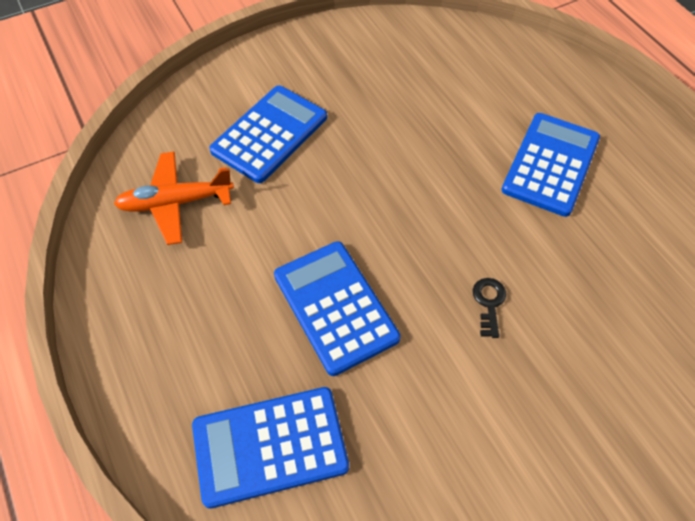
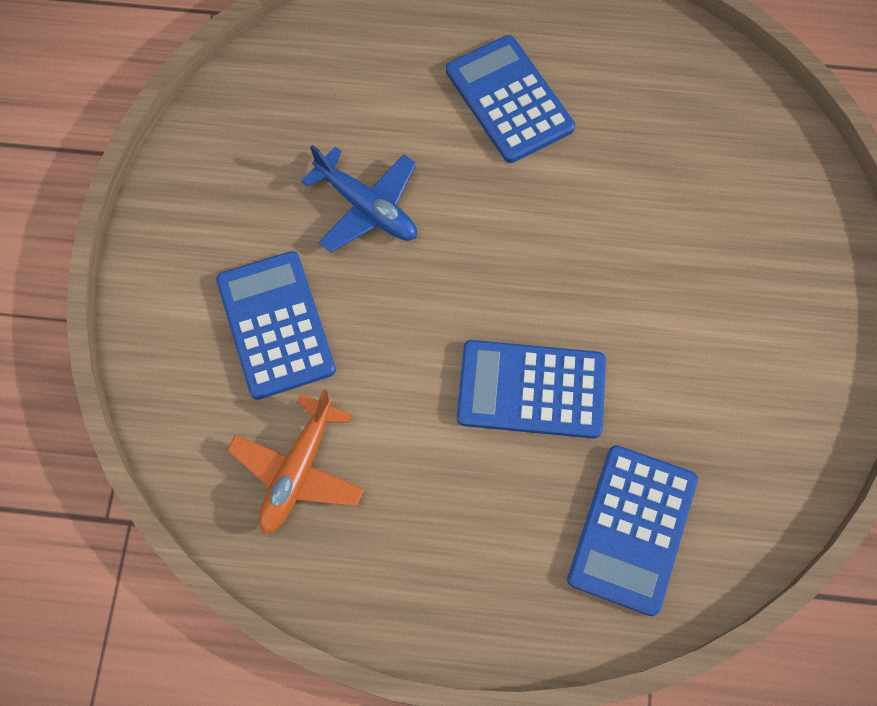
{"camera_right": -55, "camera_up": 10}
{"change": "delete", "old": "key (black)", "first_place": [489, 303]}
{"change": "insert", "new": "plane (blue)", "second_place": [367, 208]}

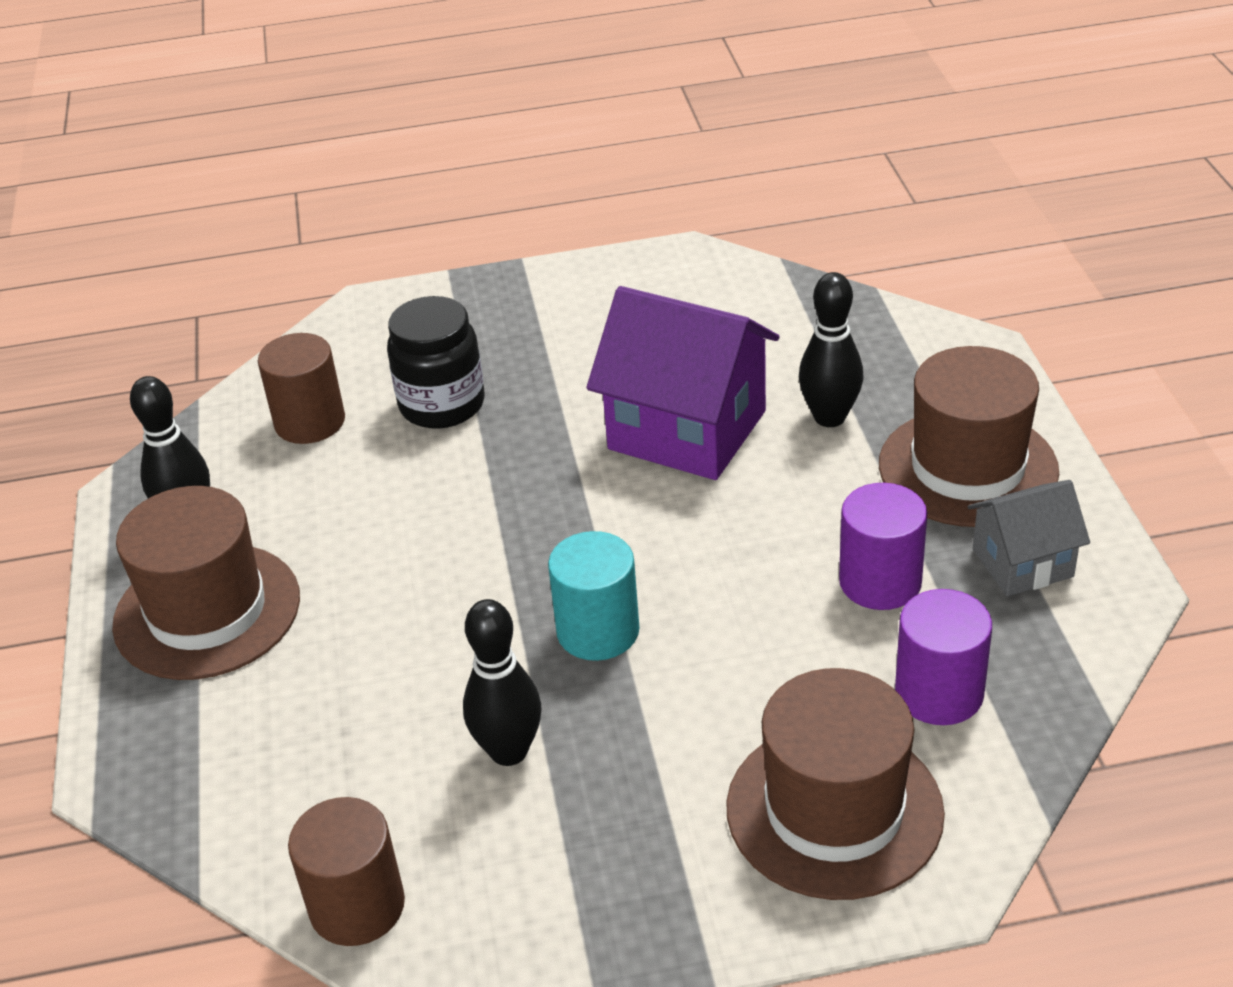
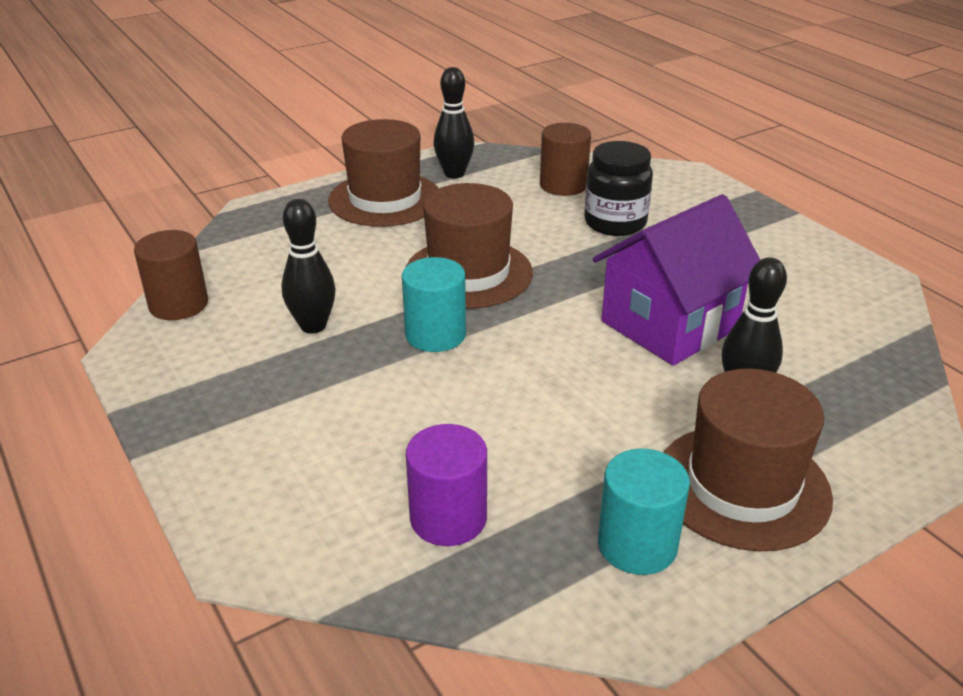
{"camera_right": 65, "camera_up": -5}
{"change": "rotate", "old": "house (purple)", "first_place": [687, 430], "second_place": [669, 325], "degrees": 45}
{"change": "replace", "old": "house (grey)", "new": "cylinder (turquoise)", "first_place": [1022, 563], "second_place": [637, 545]}
{"change": "delete", "old": "cylinder (purple)", "first_place": [880, 582]}
{"change": "move", "old": "hat (brown)", "first_place": [834, 810], "second_place": [468, 273]}

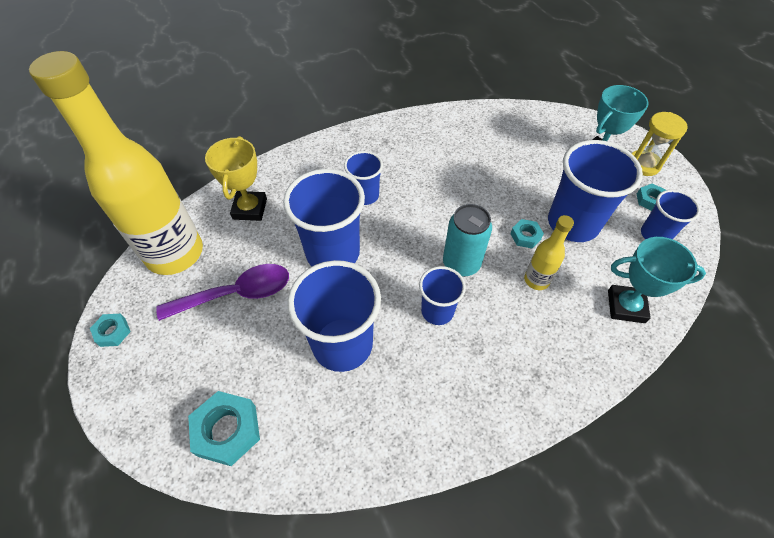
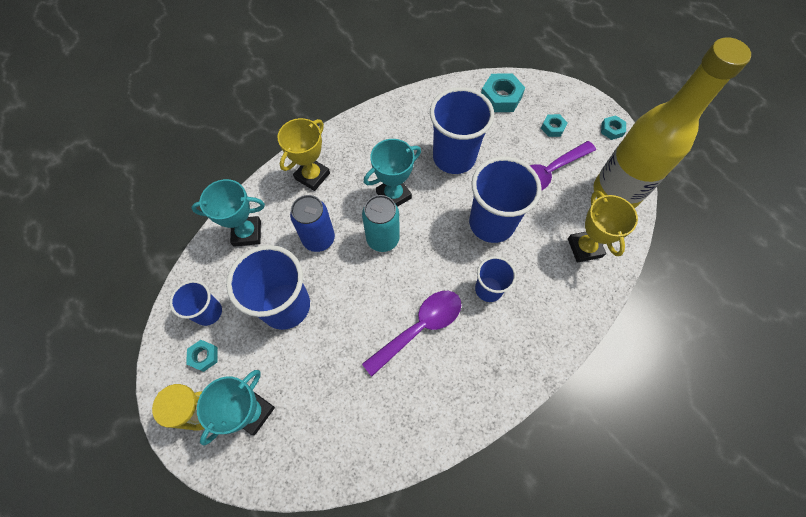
{"camera_right": 165, "camera_up": 10}
{"change": "replace", "old": "bottle (yellow)", "new": "can (blue)", "first_place": [536, 280], "second_place": [319, 239]}
{"change": "move", "old": "nut (turquoise)", "first_place": [525, 236], "second_place": [552, 128]}
{"change": "replace", "old": "cup (blue)", "new": "trophy (turquoise)", "first_place": [437, 311], "second_place": [393, 195]}
{"change": "insert", "new": "trophy (yellow)", "second_place": [312, 176]}
{"change": "insert", "new": "spoon (purple)", "second_place": [420, 327]}

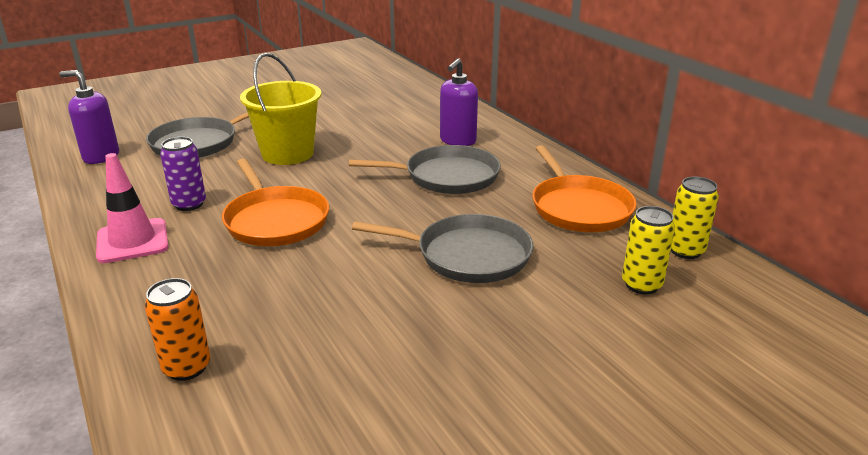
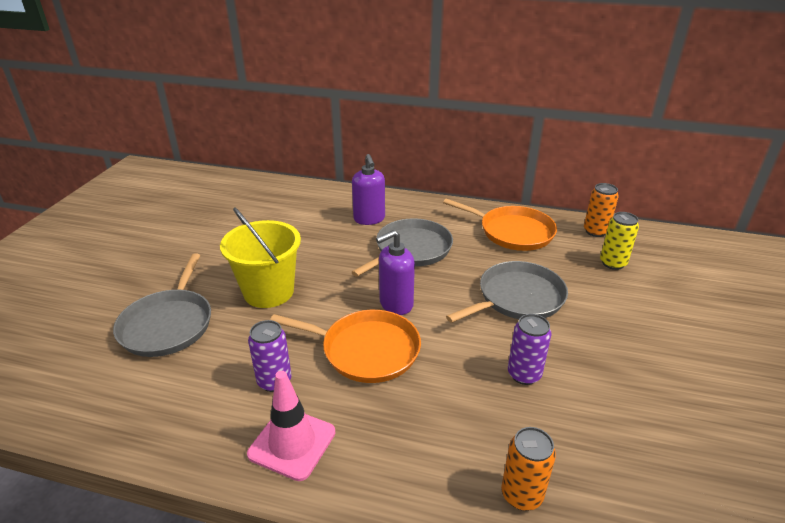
{"camera_right": -45, "camera_up": 5}
{"change": "move", "old": "soap dispenser (purple)", "first_place": [101, 156], "second_place": [395, 304]}
{"change": "recolor", "old": "can (yellow)", "new": "can (orange)", "first_place": [685, 250], "second_place": [595, 231]}
{"change": "insert", "new": "can (purple)", "second_place": [524, 374]}

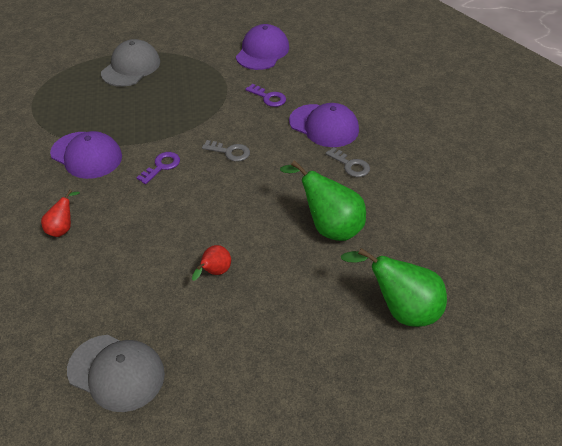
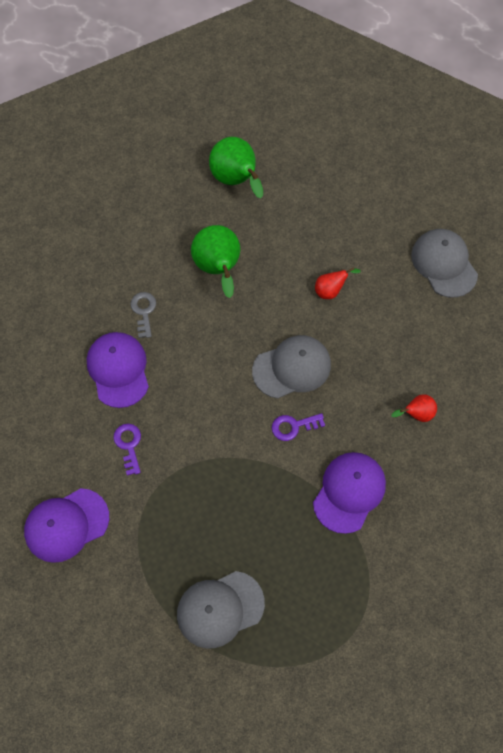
{"camera_right": -140, "camera_up": 20}
{"change": "rotate", "old": "cap (purple)", "first_place": [86, 155], "second_place": [349, 492], "degrees": 45}
{"change": "delete", "old": "key (grey)", "first_place": [230, 152]}
{"change": "insert", "new": "cap (grey)", "second_place": [292, 368]}

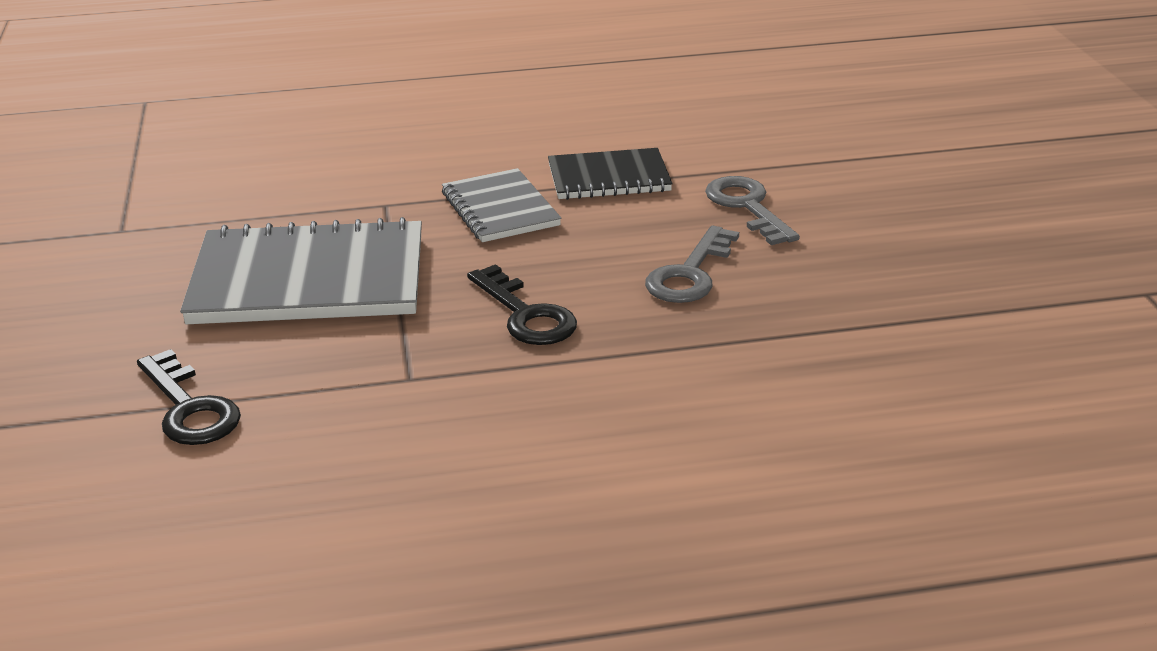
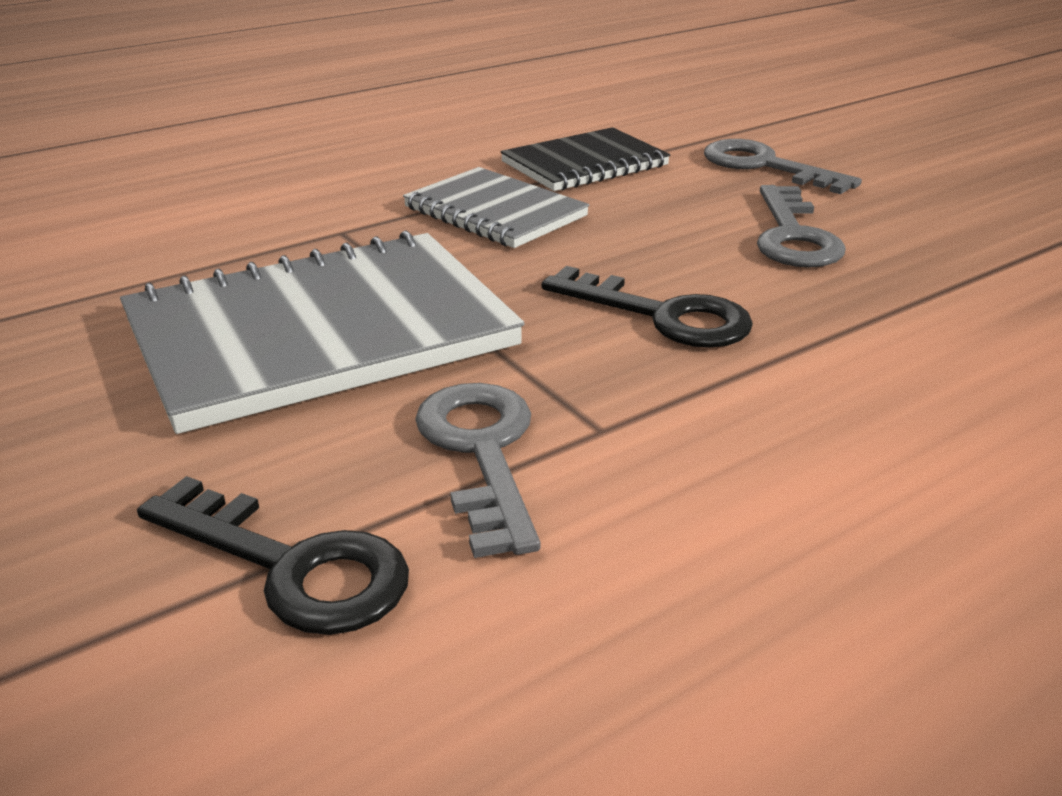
{"camera_right": -25, "camera_up": 0}
{"change": "insert", "new": "key (grey)", "second_place": [481, 452]}

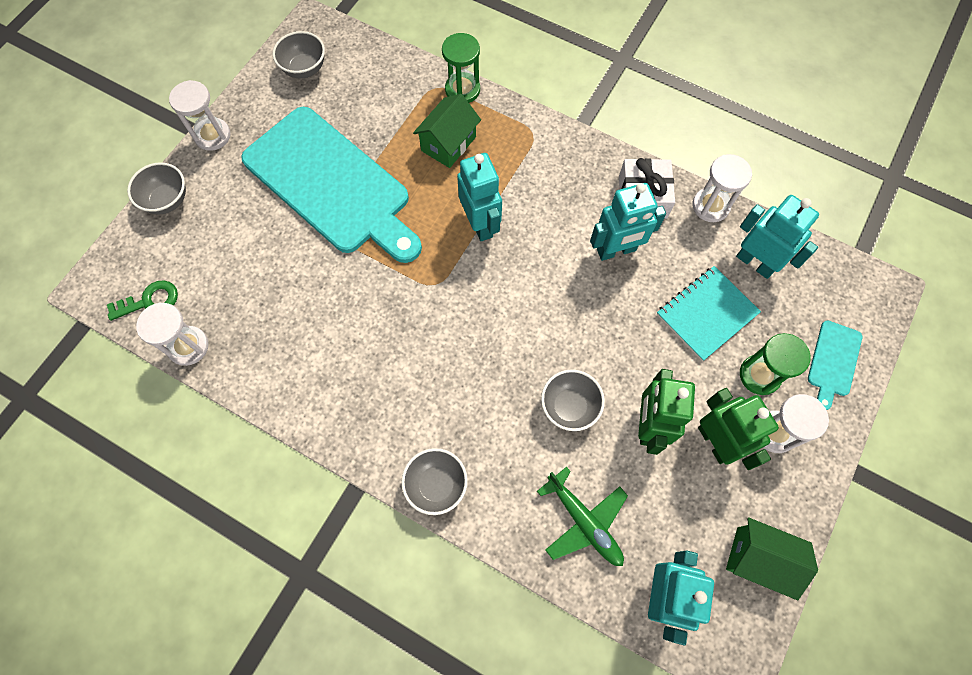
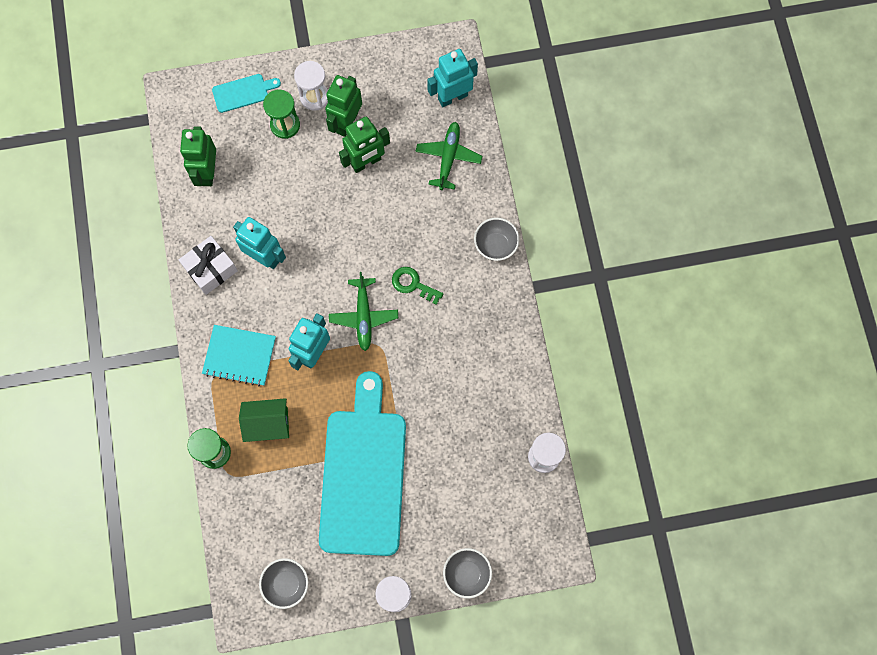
{"camera_right": -130, "camera_up": 5}
{"change": "delete", "old": "hourglass (white)", "first_place": [710, 206]}
{"change": "recolor", "old": "robot (turquoise)", "new": "robot (green)", "first_place": [755, 263], "second_place": [207, 172]}
{"change": "move", "old": "notebook (turquoise)", "first_place": [706, 314], "second_place": [239, 356]}
{"change": "move", "old": "key (green)", "first_place": [150, 301], "second_place": [413, 284]}
{"change": "delete", "old": "bowl (grey)", "first_place": [569, 407]}
{"change": "delete", "old": "house (green)", "first_place": [758, 559]}
{"change": "insert", "new": "plane (green)", "second_place": [363, 316]}

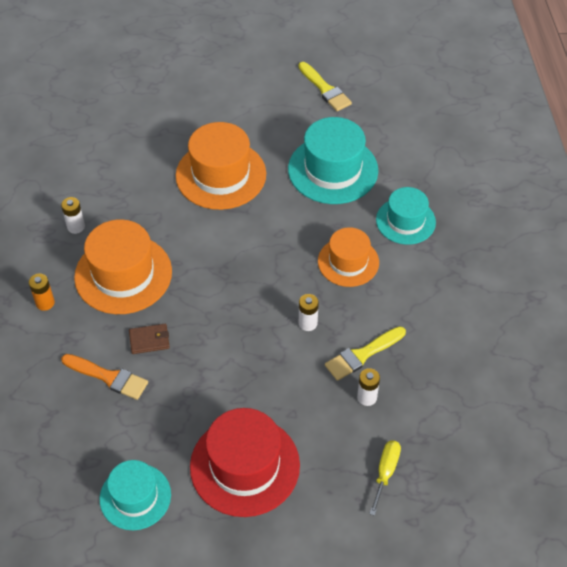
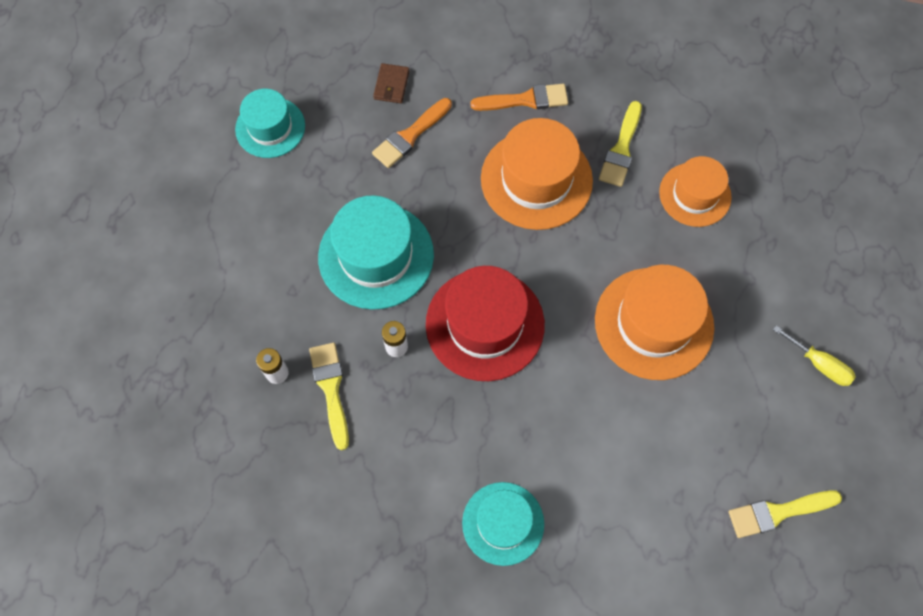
{"camera_right": 110, "camera_up": 15}
{"change": "move", "old": "hat (turquoise)", "first_place": [333, 170], "second_place": [376, 255]}
{"change": "replace", "old": "battery (white)", "new": "brush (yellow)", "first_place": [76, 227], "second_place": [621, 149]}
{"change": "move", "old": "hat (orange)", "first_place": [348, 262], "second_place": [695, 194]}
{"change": "replace", "old": "battery (orange)", "new": "brush (orange)", "first_place": [45, 303], "second_place": [525, 100]}
{"change": "move", "old": "wallet (brown)", "first_place": [149, 340], "second_place": [391, 85]}
{"change": "move", "old": "hat (red)", "first_place": [244, 465], "second_place": [485, 324]}
{"change": "move", "old": "screwdriver (yellow)", "first_place": [385, 472], "second_place": [819, 364]}

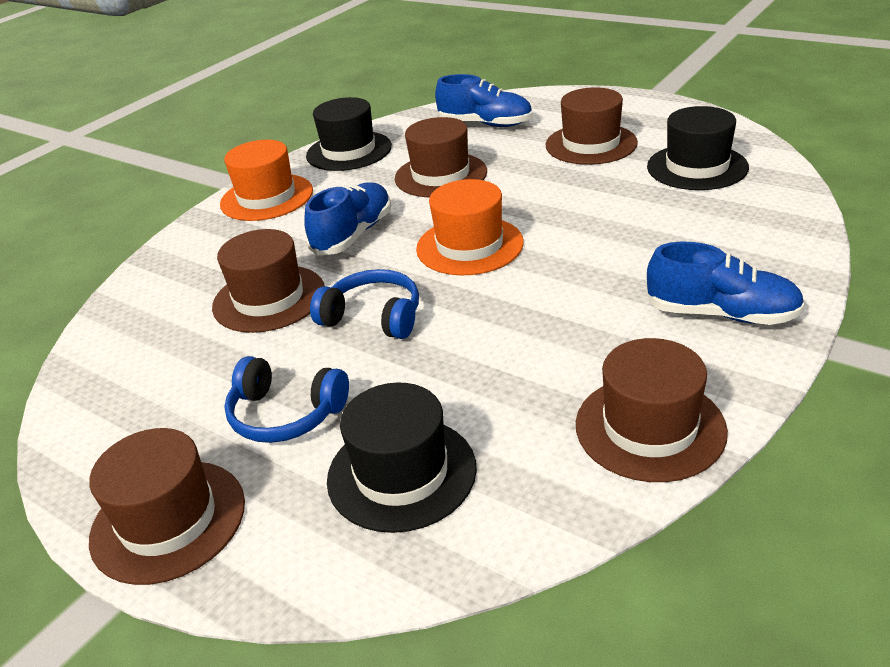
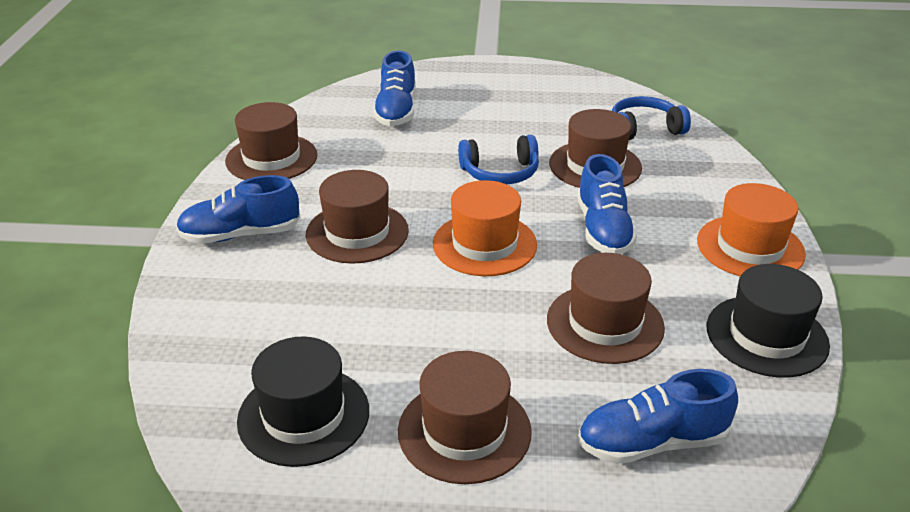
{"camera_right": 145, "camera_up": 0}
{"change": "move", "old": "headphones (blue)", "first_place": [285, 414], "second_place": [644, 129]}
{"change": "replace", "old": "hat (black)", "new": "shoe (blue)", "first_place": [401, 473], "second_place": [396, 111]}
{"change": "move", "old": "hat (brown)", "first_place": [168, 520], "second_place": [357, 232]}

